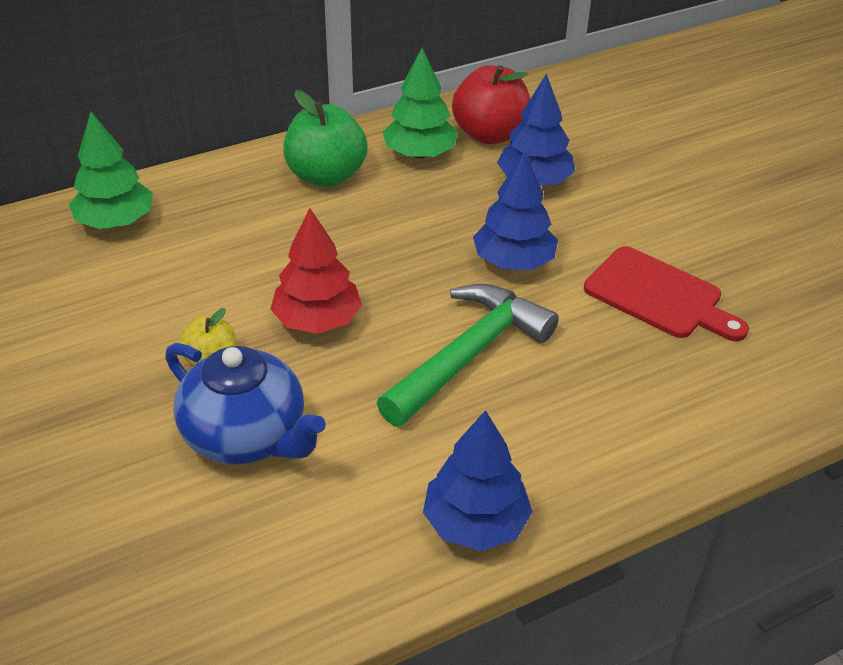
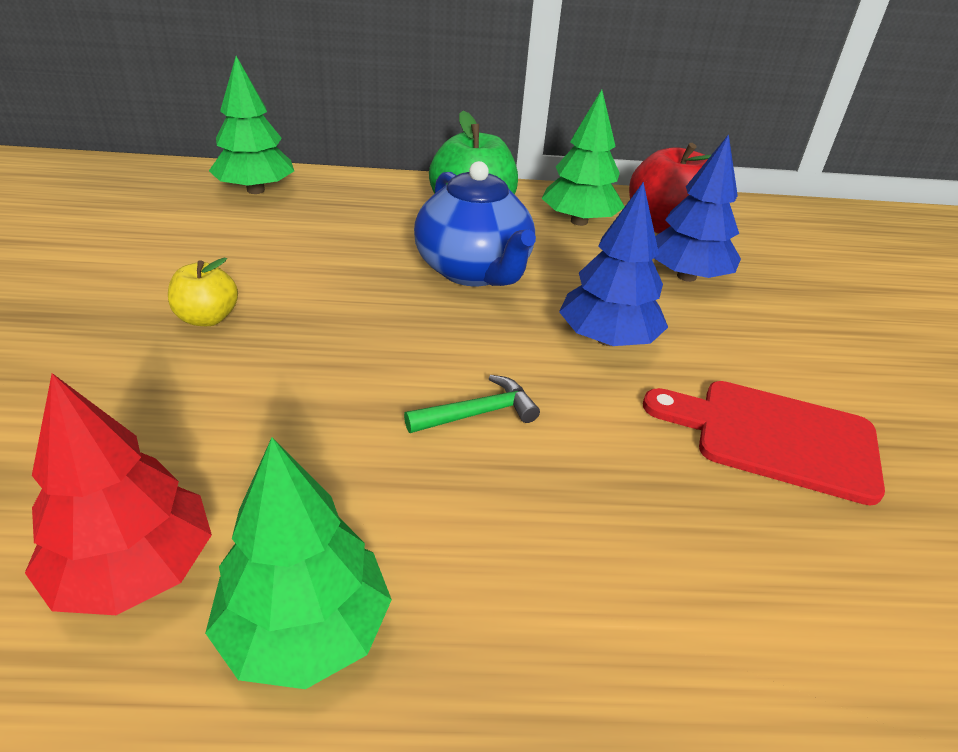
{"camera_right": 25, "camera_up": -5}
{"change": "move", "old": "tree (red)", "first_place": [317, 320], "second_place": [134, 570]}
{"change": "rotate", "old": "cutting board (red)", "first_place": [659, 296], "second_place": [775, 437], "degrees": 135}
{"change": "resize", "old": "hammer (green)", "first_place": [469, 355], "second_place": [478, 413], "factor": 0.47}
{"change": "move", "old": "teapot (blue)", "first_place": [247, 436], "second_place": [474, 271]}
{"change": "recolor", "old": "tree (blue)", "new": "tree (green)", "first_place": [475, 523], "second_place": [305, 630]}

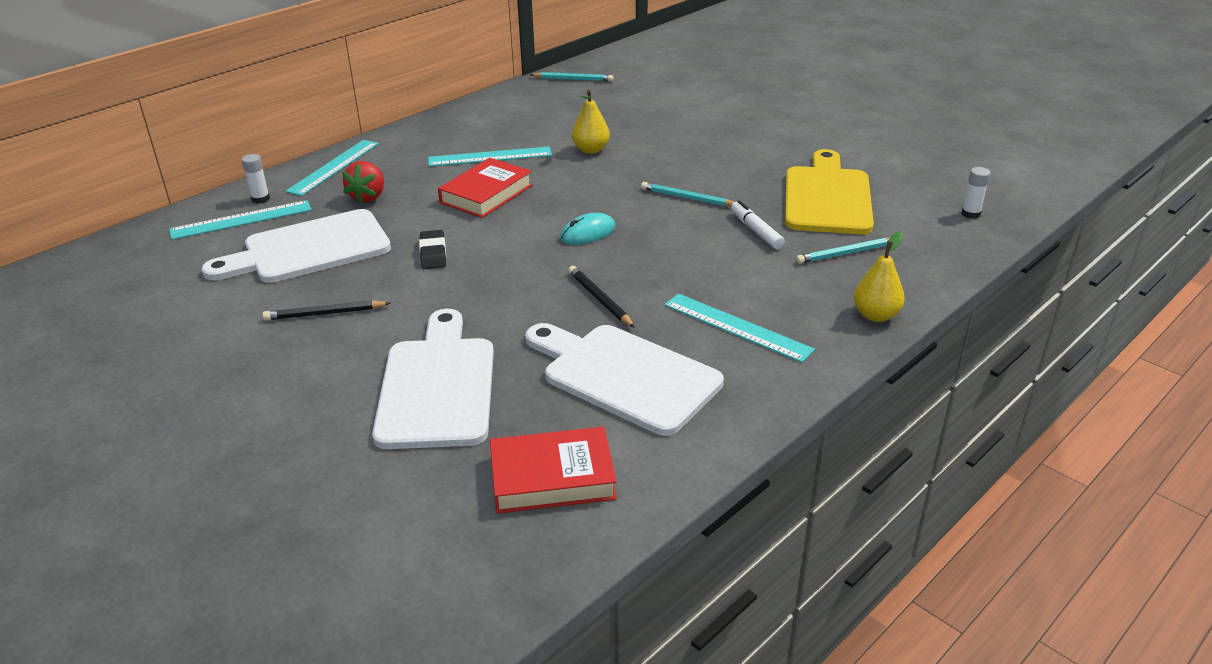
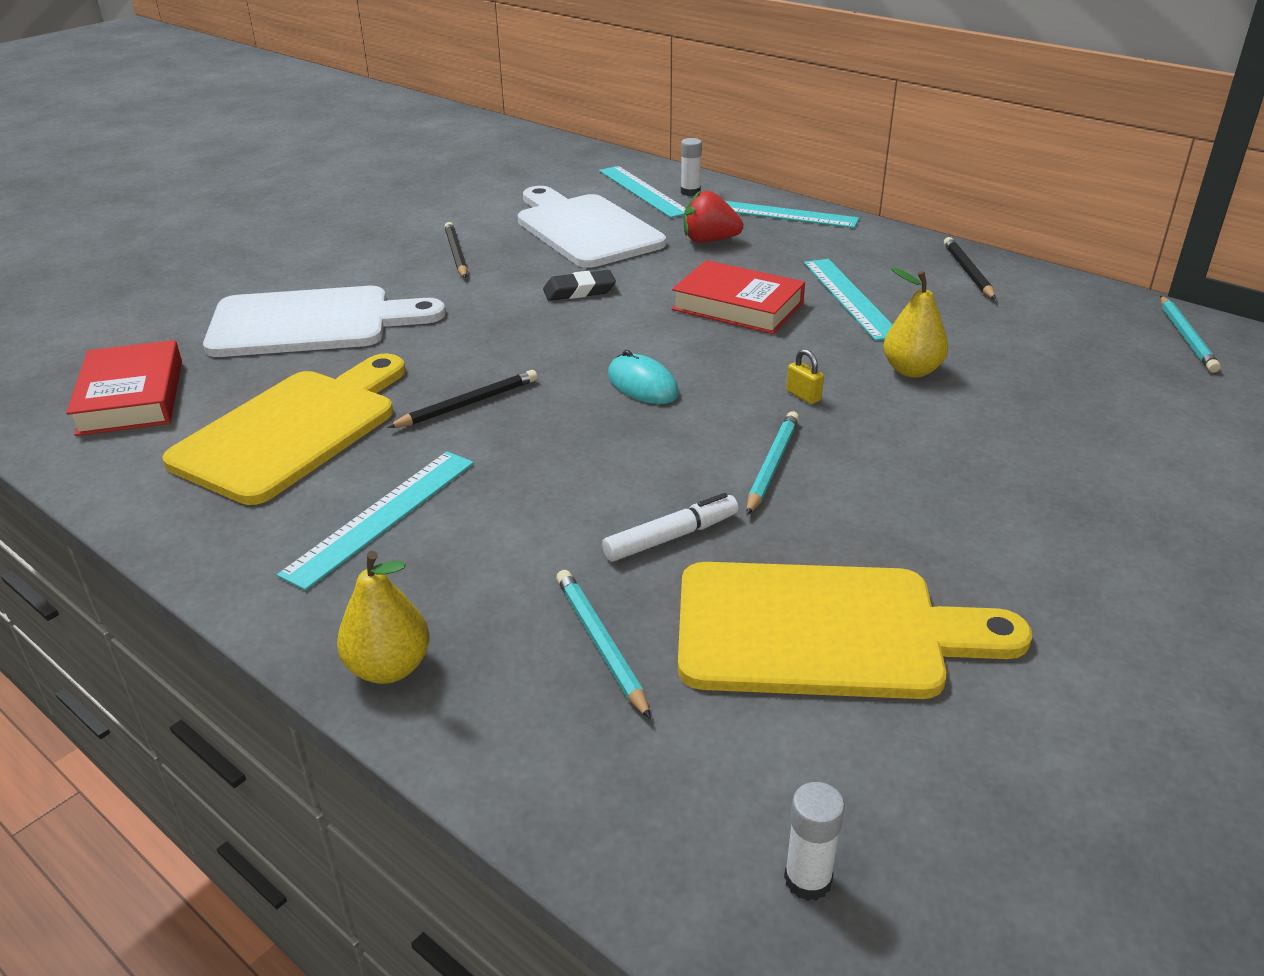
{"camera_right": 85, "camera_up": 0}
{"change": "recolor", "old": "cutting board (white)", "new": "cutting board (yellow)", "first_place": [624, 376], "second_place": [293, 430]}
{"change": "insert", "new": "pencil (black)", "second_place": [967, 272]}
{"change": "insert", "new": "padlock (yellow)", "second_place": [803, 396]}

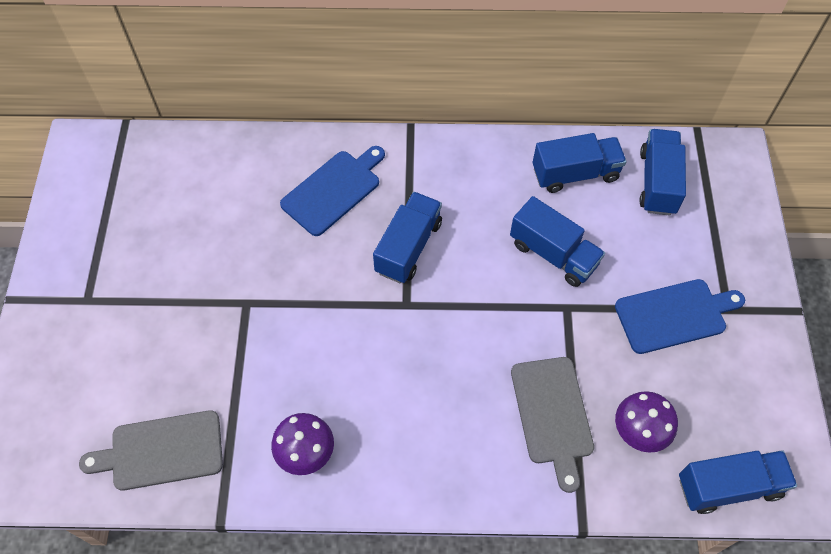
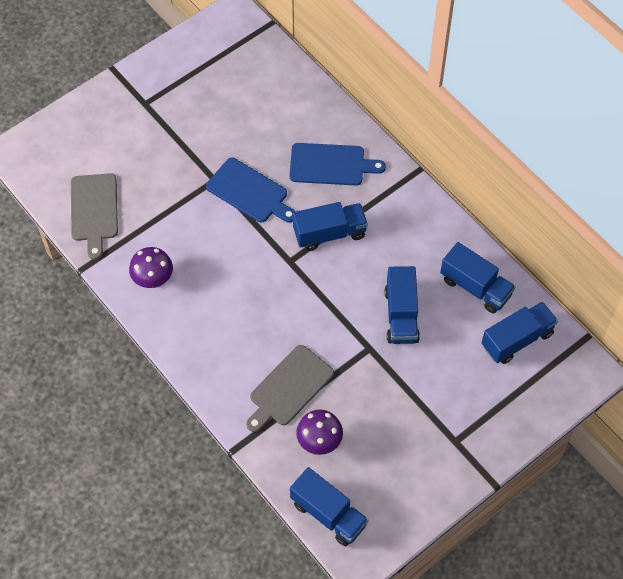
{"camera_right": 50, "camera_up": 0}
{"change": "move", "old": "cutting board (blue)", "first_place": [674, 315], "second_place": [250, 192]}
{"change": "rotate", "old": "cutting board (grey)", "first_place": [161, 451], "second_place": [94, 211], "degrees": -135}

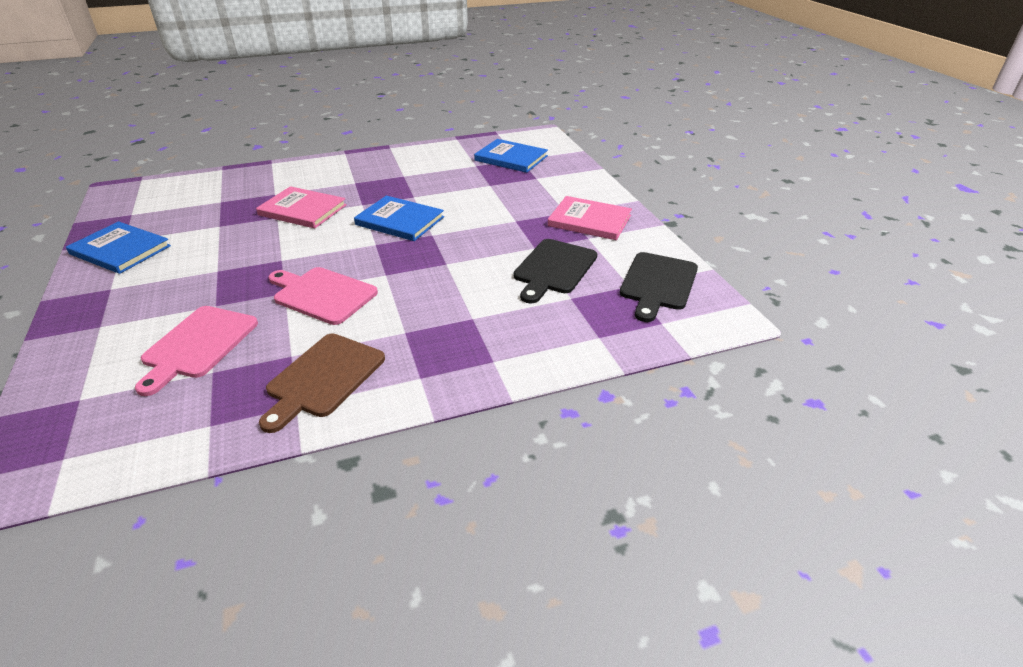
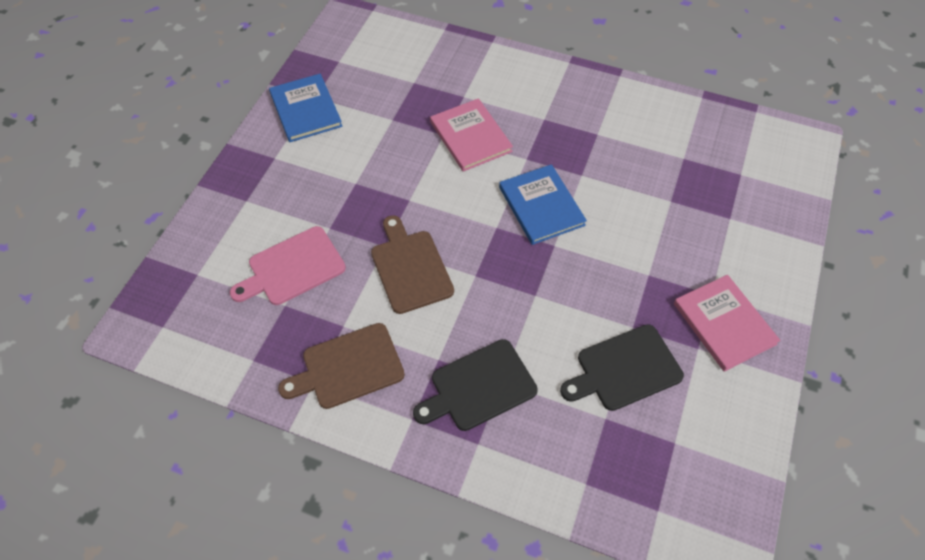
{"camera_right": 40, "camera_up": 20}
{"change": "delete", "old": "book (blue)", "first_place": [511, 158]}
{"change": "move", "old": "cutting board (black)", "first_place": [658, 283], "second_place": [479, 387]}
{"change": "recolor", "old": "cutting board (pink)", "new": "cutting board (brown)", "first_place": [322, 294], "second_place": [410, 268]}

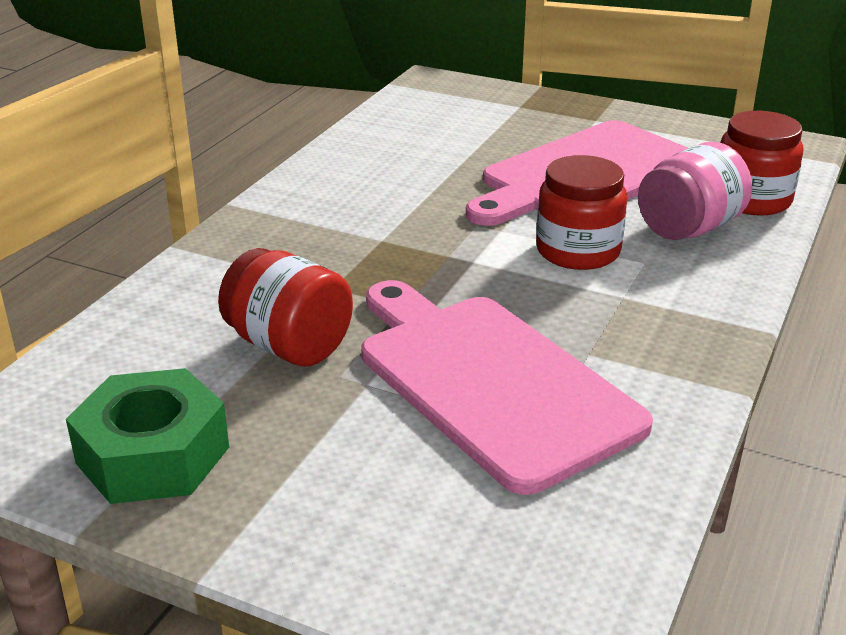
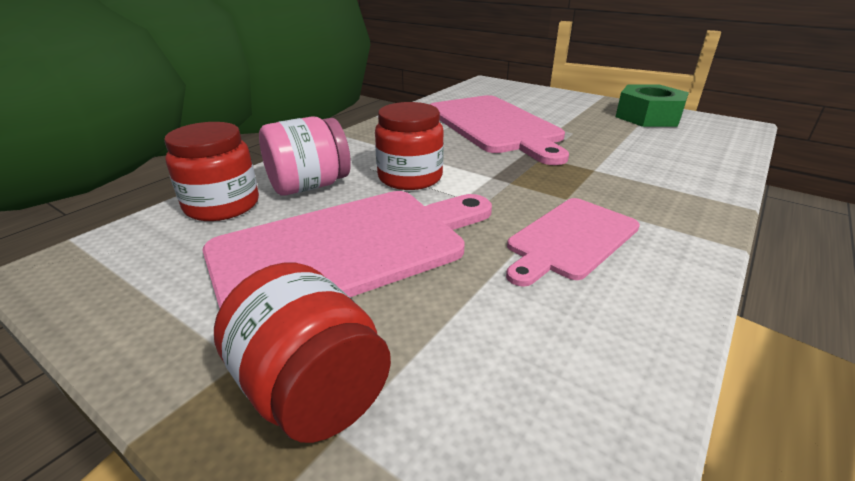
{"camera_right": -170, "camera_up": 0}
{"change": "move", "old": "jar (red)", "first_place": [289, 346], "second_place": [312, 390]}
{"change": "insert", "new": "cutting board (pink)", "second_place": [570, 239]}

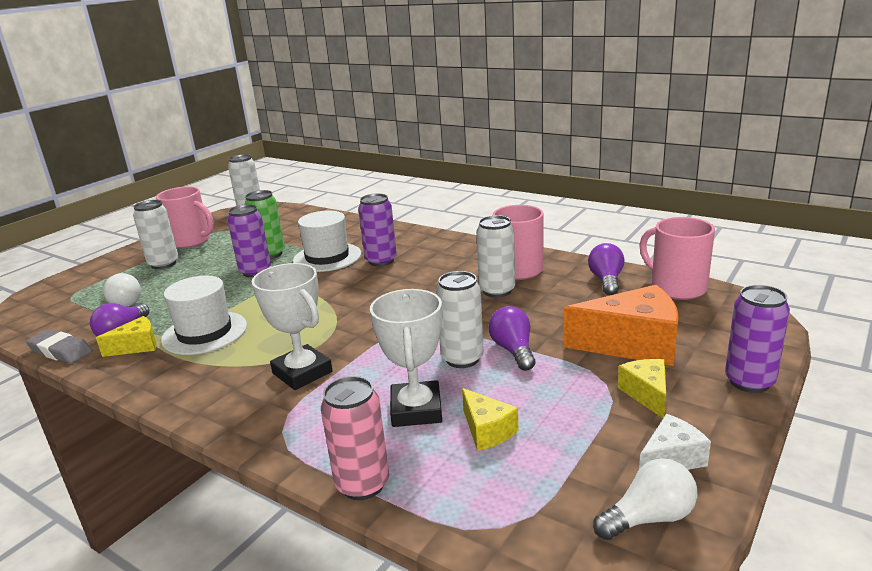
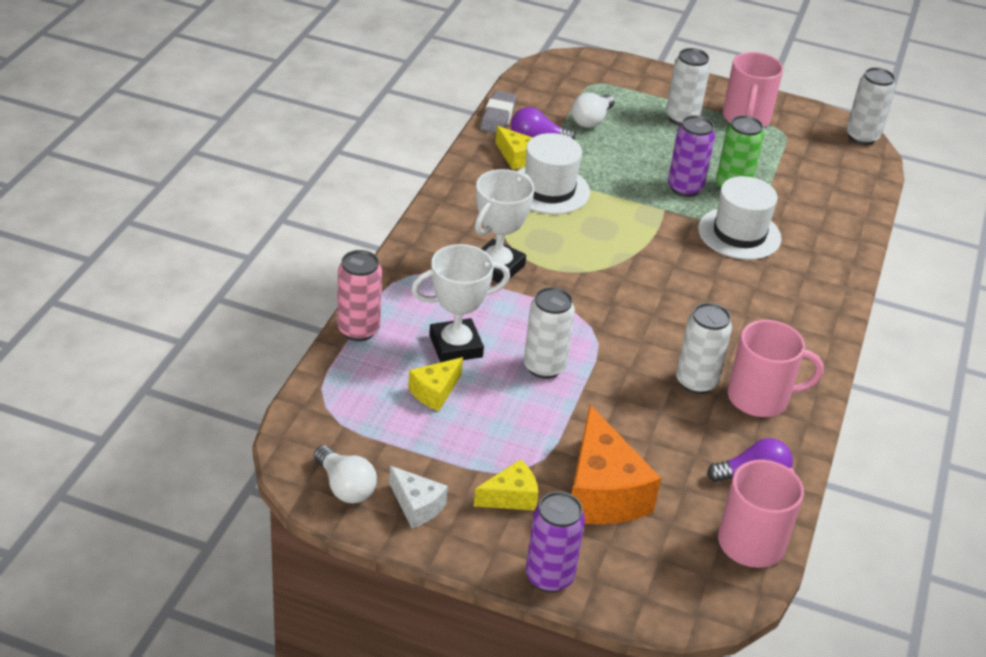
{"camera_right": 70, "camera_up": 15}
{"change": "delete", "old": "can (purple)", "first_place": [381, 261]}
{"change": "delete", "old": "light bulb (purple)", "first_place": [513, 350]}

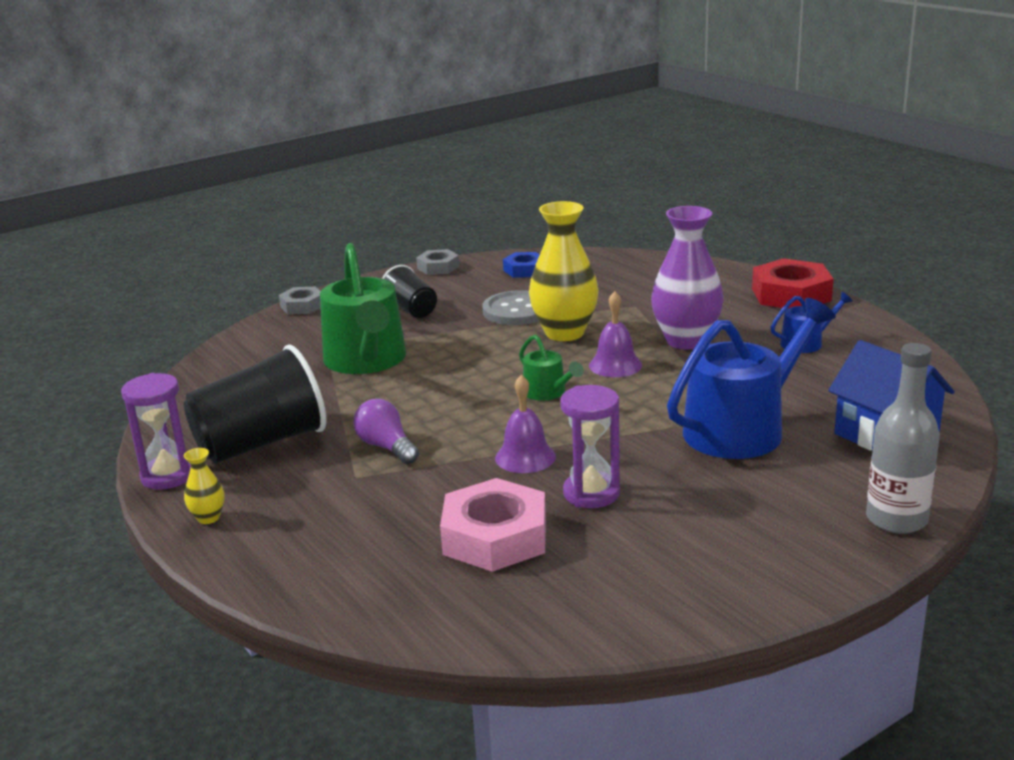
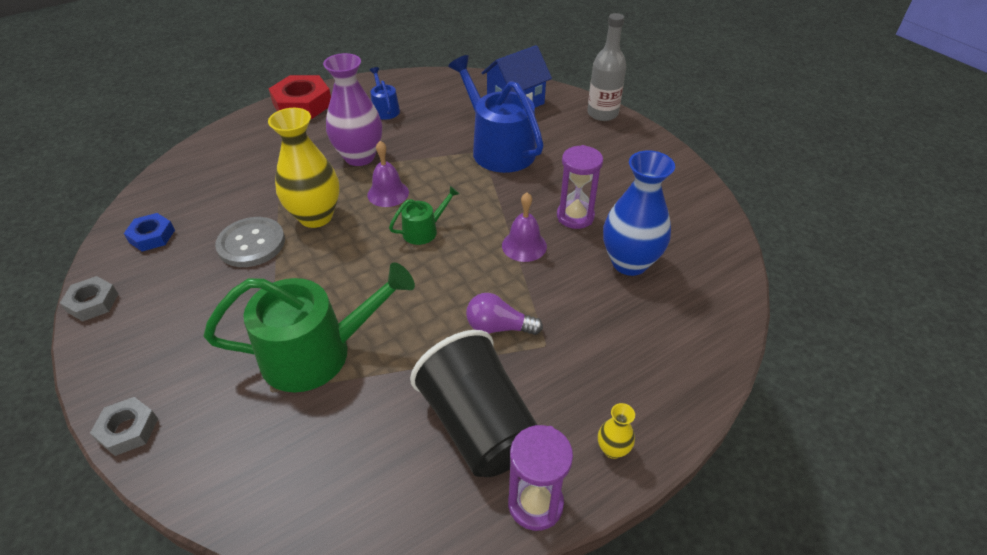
{"camera_right": -90, "camera_up": 20}
{"change": "delete", "old": "cup (black)", "first_place": [411, 310]}
{"change": "rotate", "old": "light bulb (purple)", "first_place": [386, 447], "second_place": [498, 327], "degrees": 45}
{"change": "replace", "old": "nut (pink)", "new": "vase (blue)", "first_place": [495, 537], "second_place": [629, 263]}

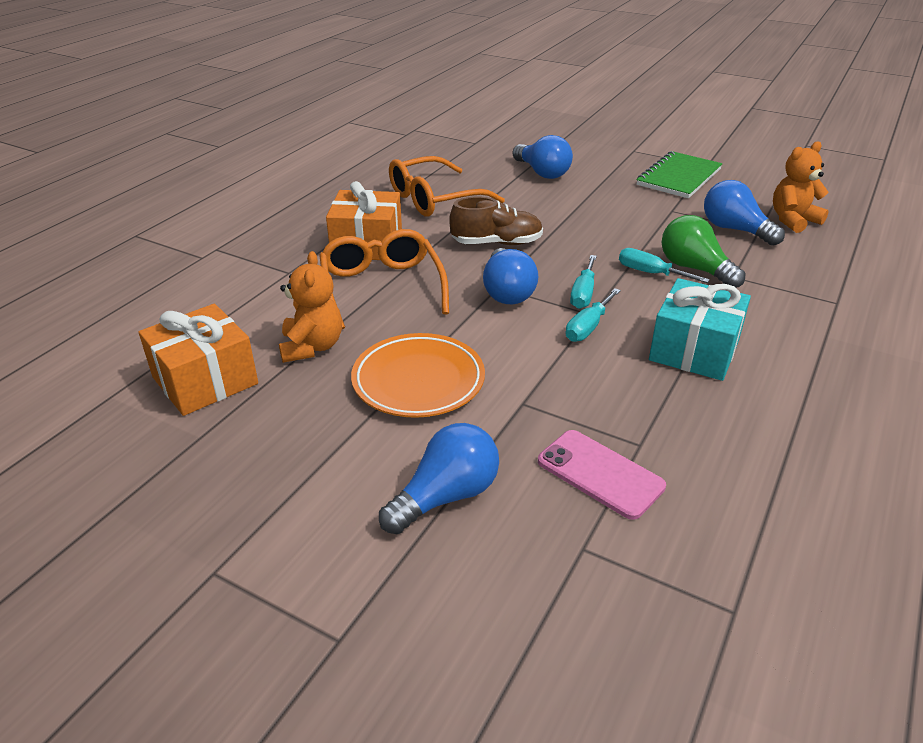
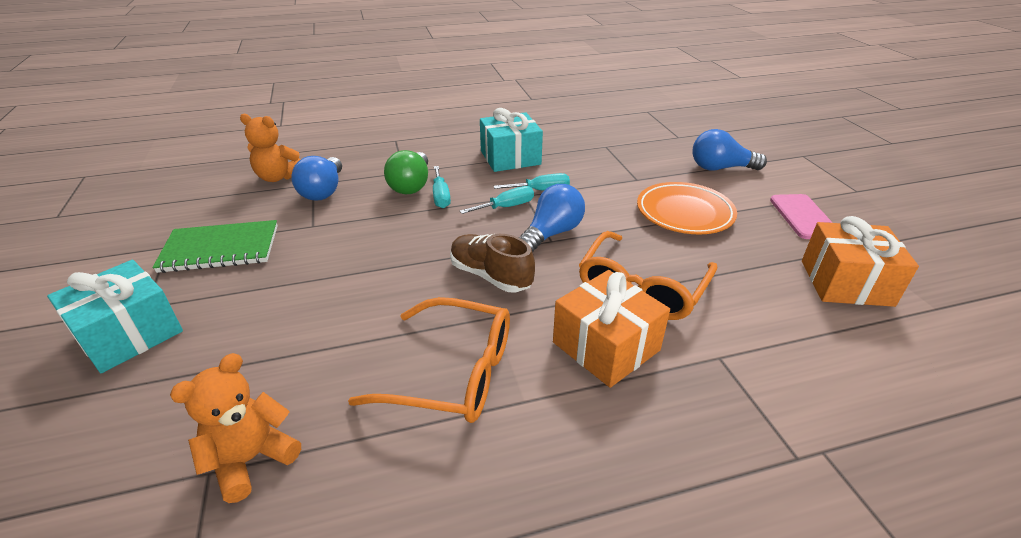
{"camera_right": -135, "camera_up": 0}
{"change": "delete", "old": "light bulb (blue)", "first_place": [542, 173]}
{"change": "move", "old": "teddy bear (orange)", "first_place": [312, 347], "second_place": [251, 459]}
{"change": "move", "old": "phone (pink)", "first_place": [600, 474], "second_place": [803, 217]}
{"change": "insert", "new": "gift (turquoise)", "second_place": [129, 334]}

